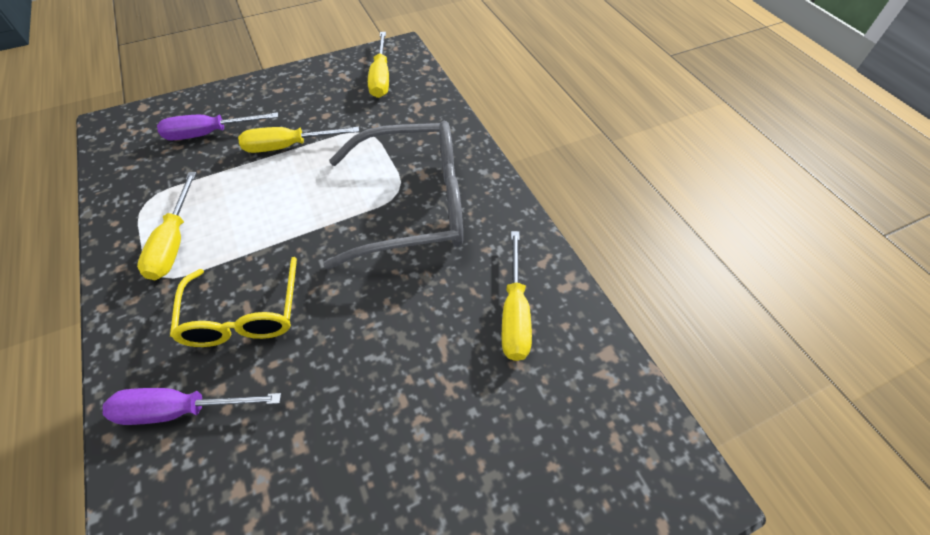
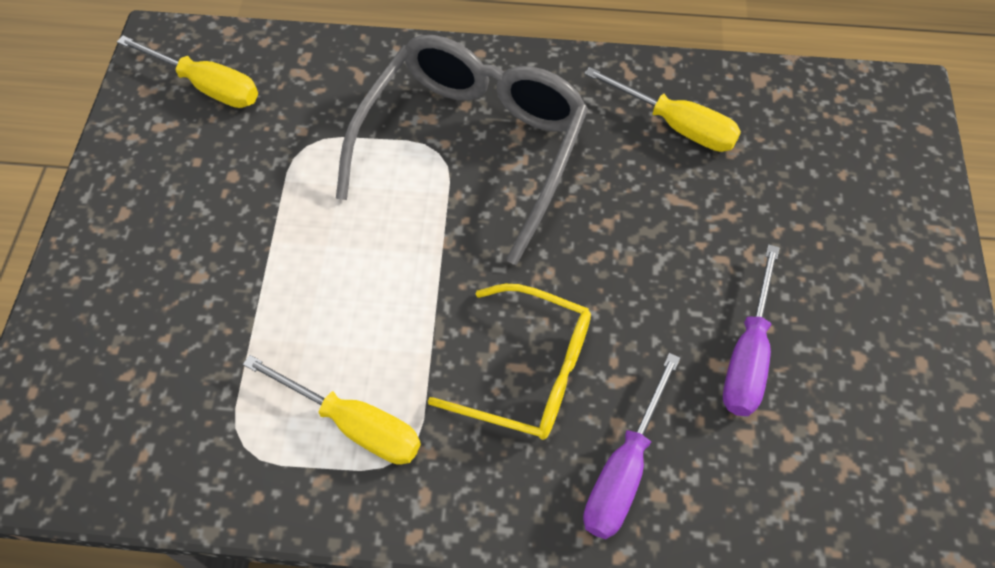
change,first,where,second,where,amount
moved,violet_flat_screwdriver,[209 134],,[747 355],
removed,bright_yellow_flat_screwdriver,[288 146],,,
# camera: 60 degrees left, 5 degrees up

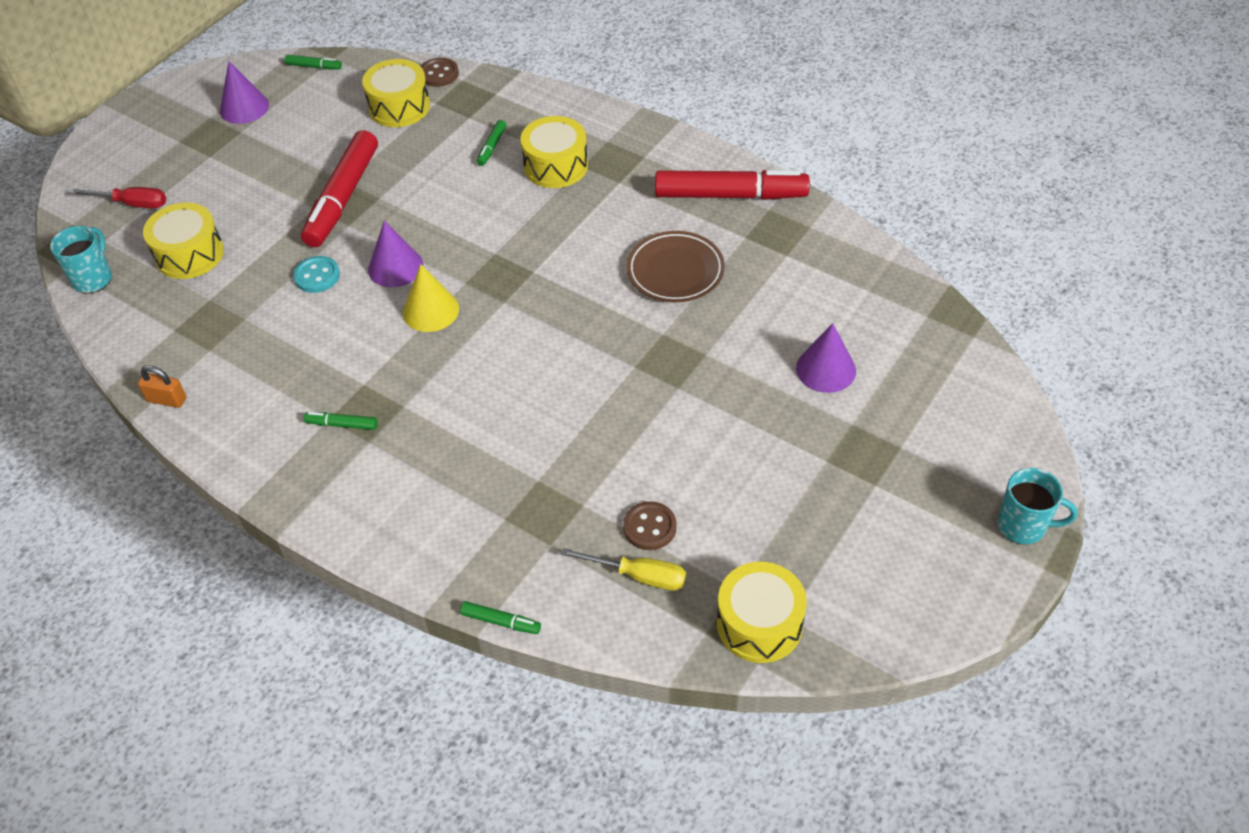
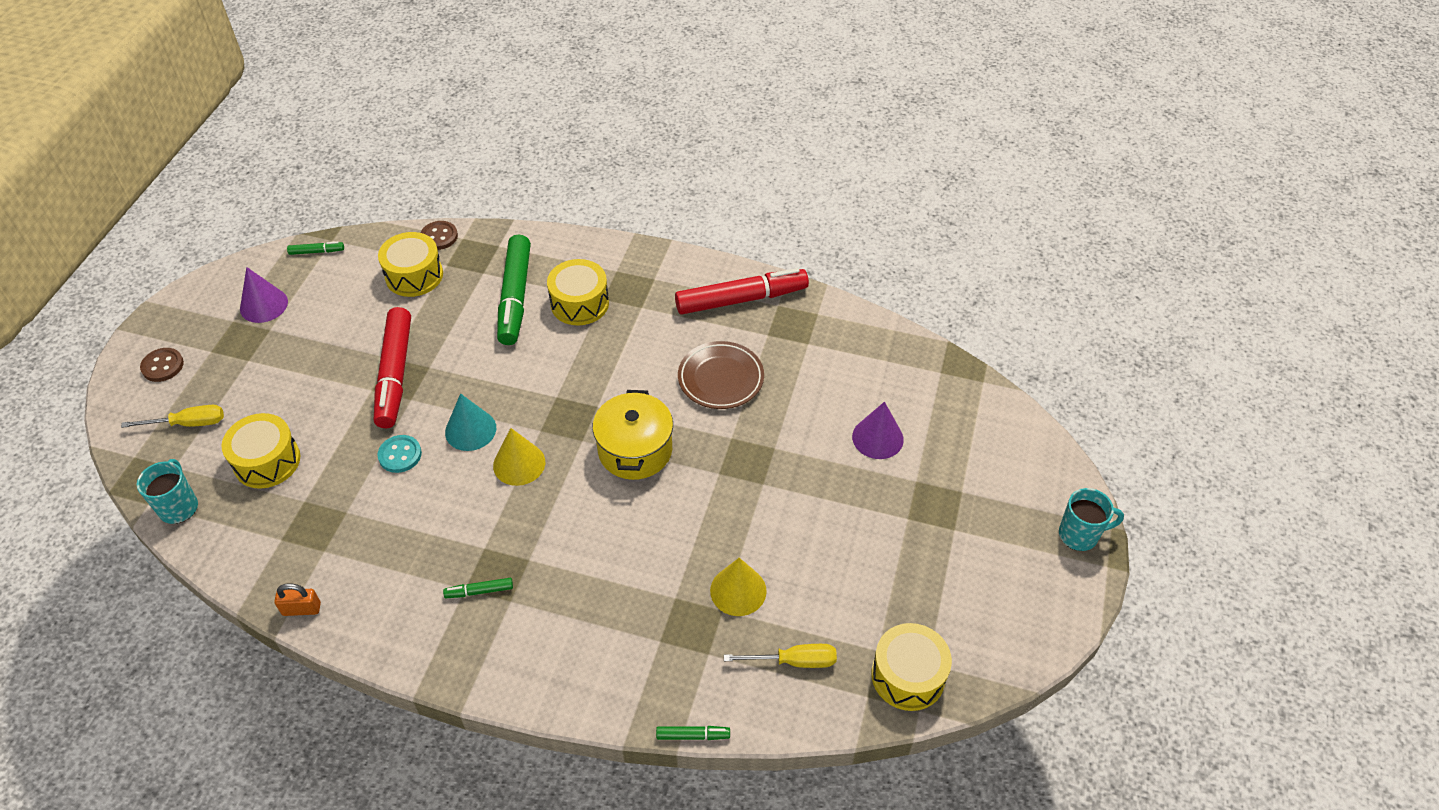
change,first,where,second,where,amount
recoloured,red_flat_screwdriver,[132 203],bright_yellow_flat_screwdriver,[188 423],
moved,brown_button,[649 527],,[162 366],
recoloured,violet_solid_cone,[395 267],teal_solid_cone,[470 430],
resized,green_marker,[492 147],,[515 297],x2.38
added,,,bright_yellow_cooking_pot,[635 450],
added,,,bright_yellow_solid_cone,[738 590],
# camera: 20 degrees left, 0 degrees up

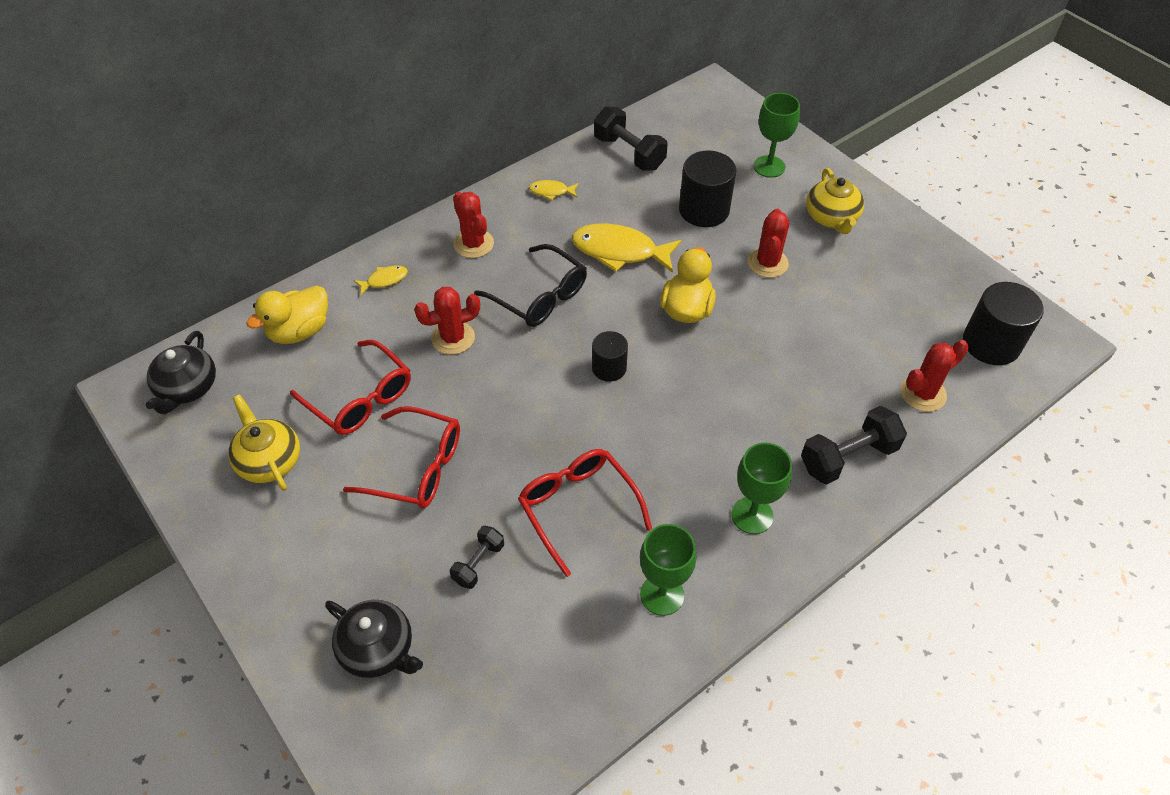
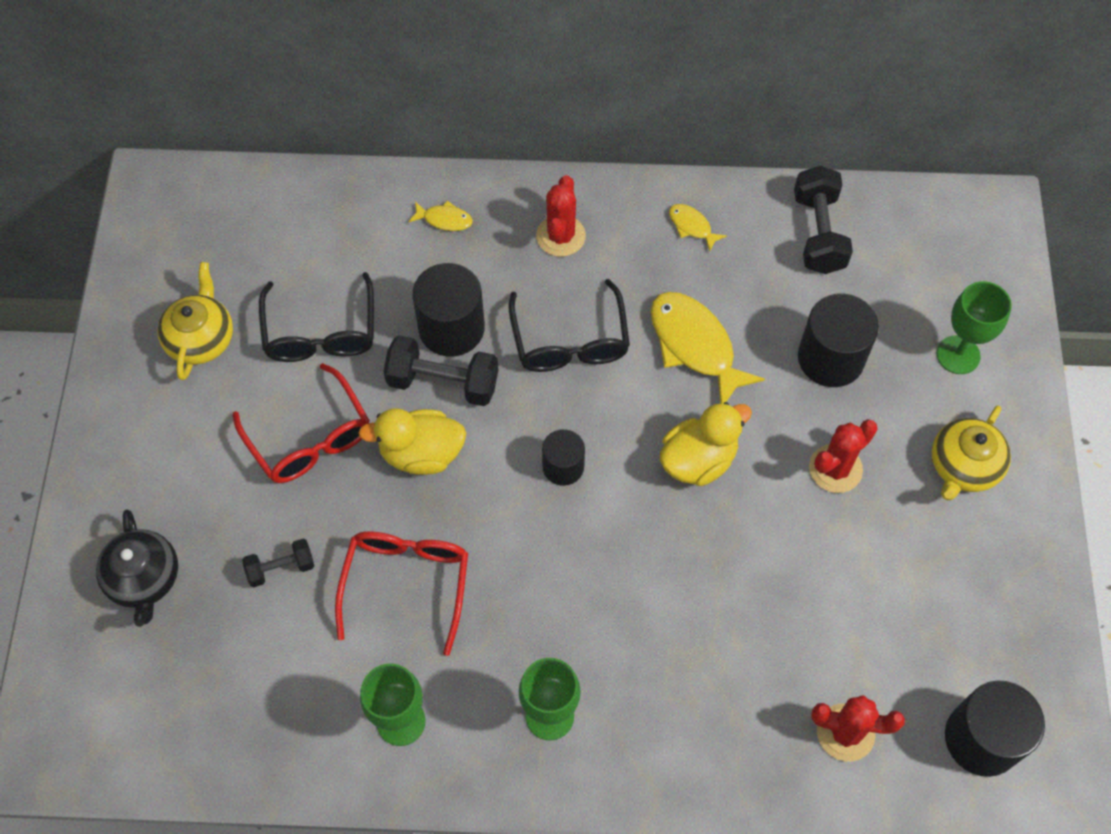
change,first,where,second,where,amount
recoloured,red_eyeglasses,[360 398],ebony_eyeglasses,[321 332],
moved,bright_yellow_duck,[299 331],,[421 453],
moved,ebony_dumbbell,[848 457],,[443 382],
replaced,red_cactus,[453 338],ebony_cylinder,[451 328],
removed,ebony_tea_pot,[187 388],,,
# camera: 40 degrees right, 10 degrees up

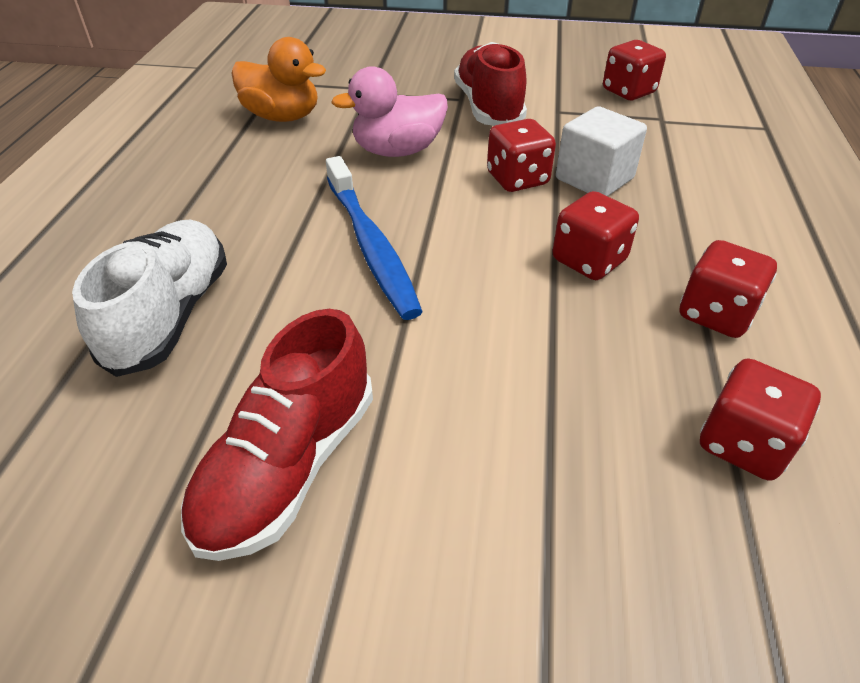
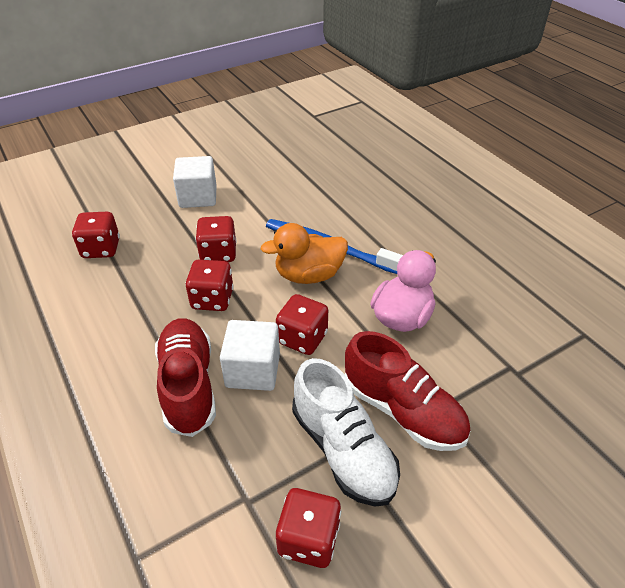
change,first,where,second,where,amount
moved,red_shoe,[289 466],,[188 385],
added,,,white_cube,[198 197],
moved,red_die,[716 314],,[218 253],
moved,orange-coloured_duck,[282 117],,[309 275],
moved,white_shoe,[171 315],,[343 449],
# camera: 140 degrees right, 0 degrees up

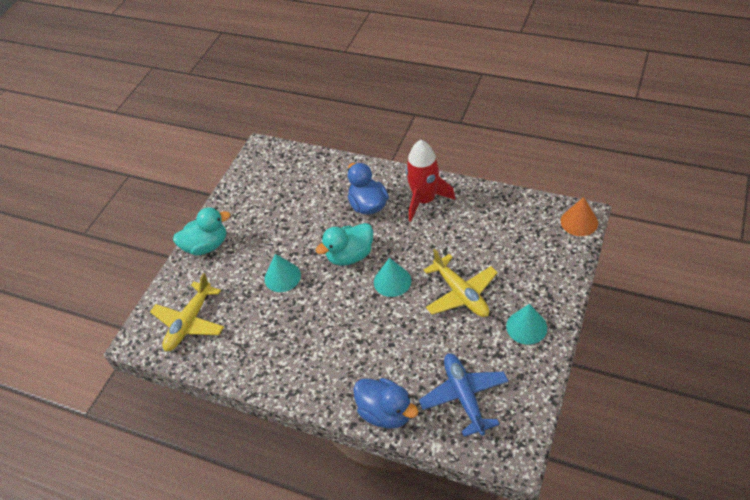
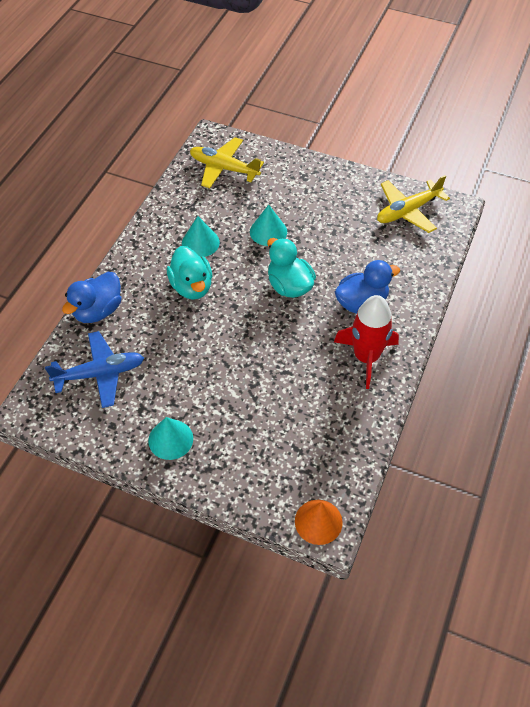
change,first,where,second,where,amount
moved,teal_duck,[206 246],,[192 286],
moved,teal_solid_cone,[392 281],,[200 242],
moved,bright_yellow_aeroplane,[461 294],,[408 211],
# camera: 85 degrees right, 5 degrees up

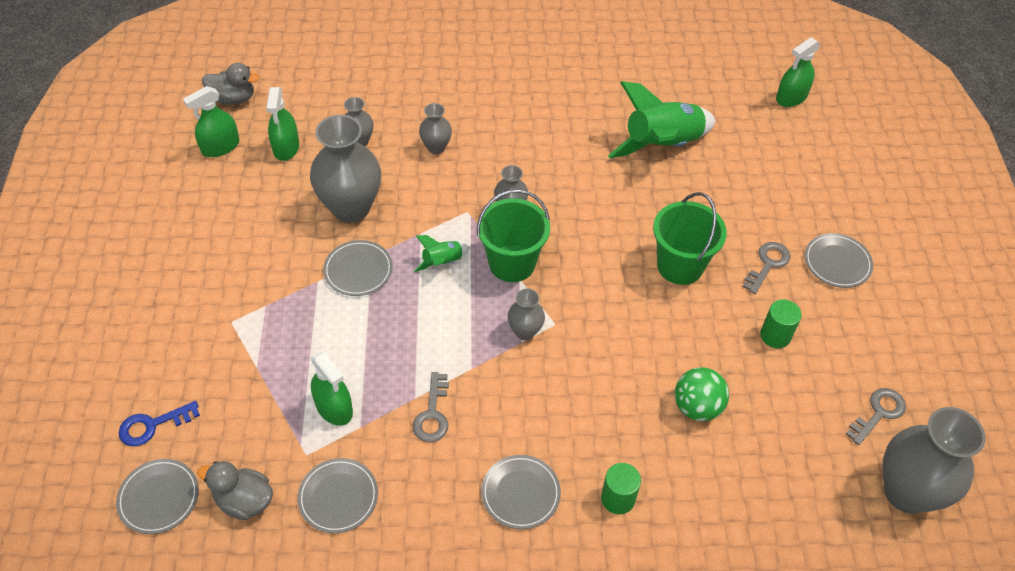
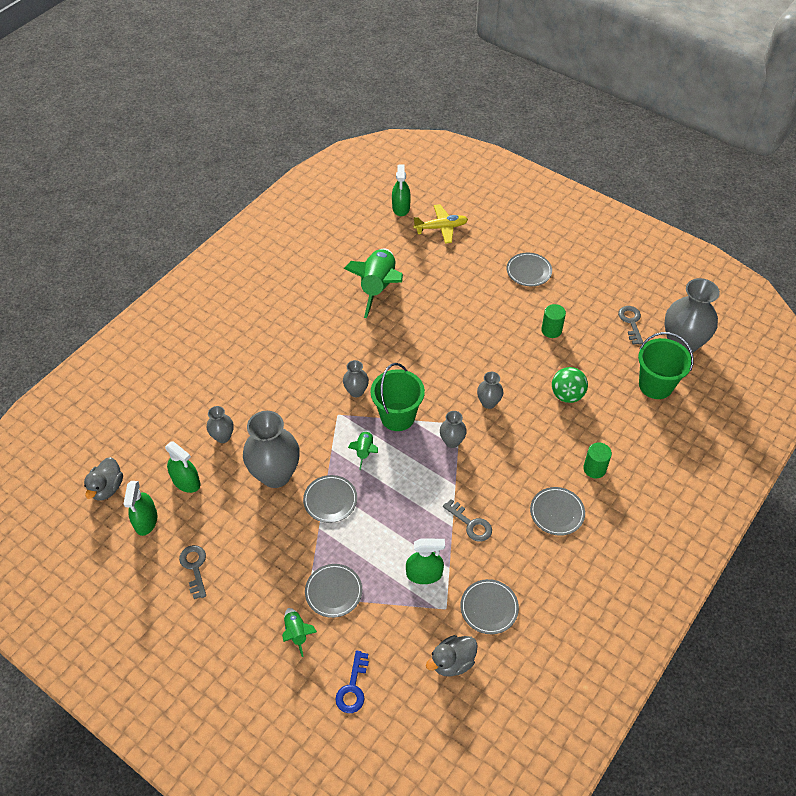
change,first,where,second,where,amount
turned,gray_duck,[233 98],,[107 488],150 degrees clockwise
moved,gray_door_key,[767 264],,[194 567],
added,,,green_spaceship,[297 633],
moved,gray_dinner_plate,[158 497],,[333 591],
added,,,bright_yellow_aeroplane,[441 228],
moved,gray_vase,[436 147],,[488 403],
moved,green_sand_bucket,[680 266],,[655 385],
# camera: 50 degrees left, 0 degrees up

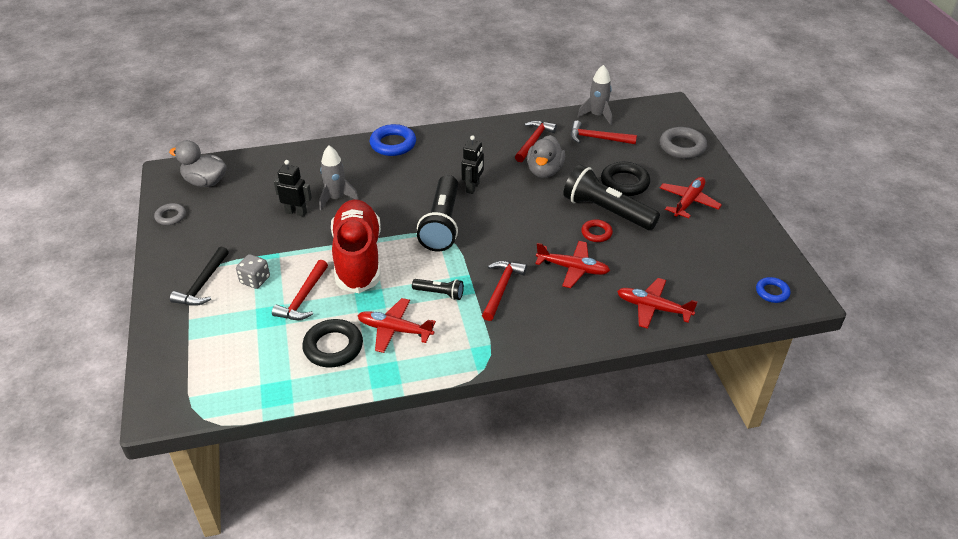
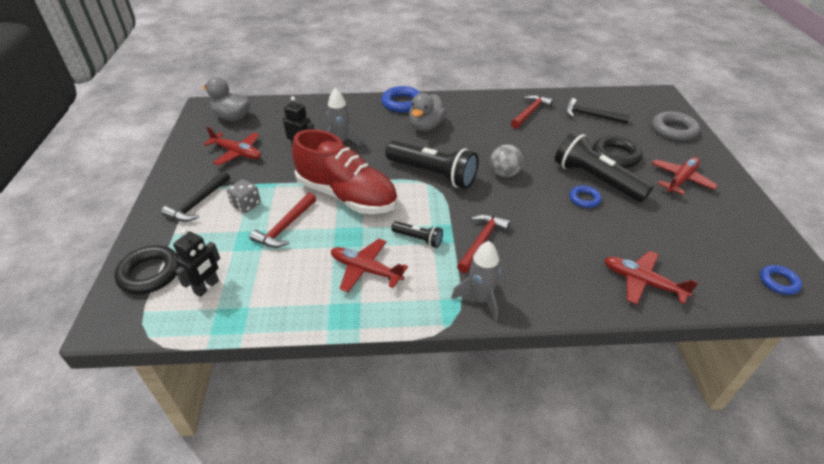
change,first,where,second,where,amount
moved,ebony_ring,[333 347],,[150 273],
moved,ebony_robot_figure,[473 187],,[207 287],
moved,red_aeroplane,[573 269],,[237 153],
turned,red_shoe,[358 258],,[347 196],120 degrees clockwise
turned,ebony_flashlight,[442 224],,[433 174],75 degrees counterclockwise
moved,gray_duck,[544 171],,[426 126],
moved,gray_spaceship,[597 115],,[480 299],
added,,,gray_sphere,[504 174],
recoloured,red_hammer,[597 138],ebony_hammer,[590 115],
recoloured,red_ring,[596 233],cobalt_ring,[584 199],
removed,gray_ring,[170 216],,,
# camera: 10 degrees right, 0 degrees up

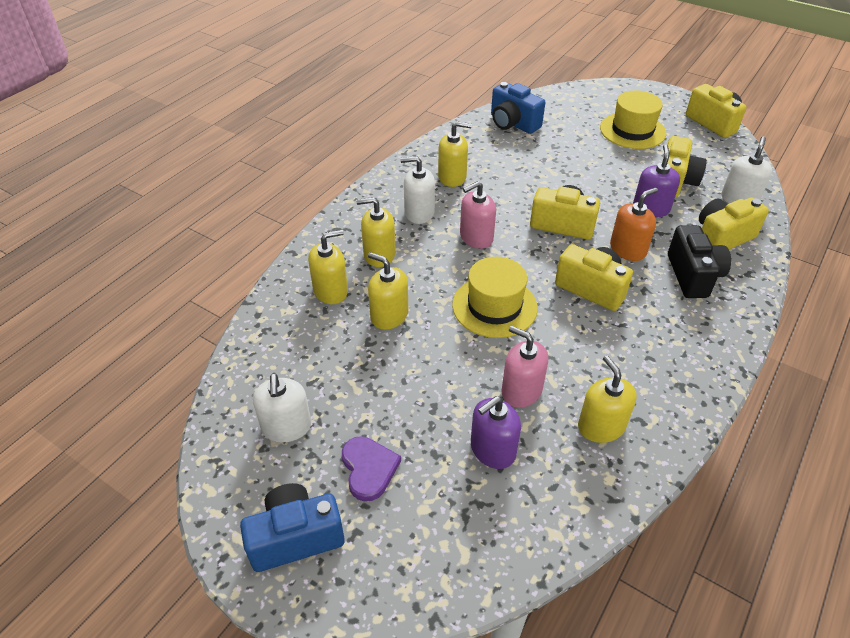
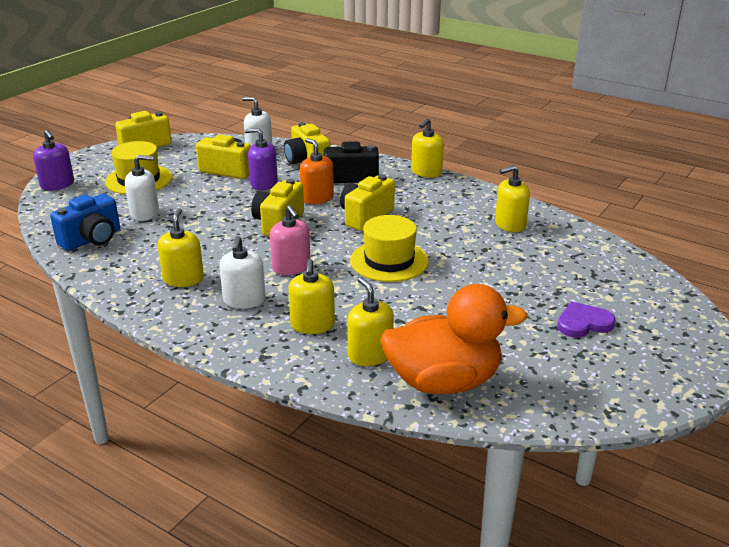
change,first,where,second,where,amount
moved,violet_soap_pump,[492 450],,[57 185],
moved,white_soap_pump,[286 427],,[145 213],
added,,,orange-coloured_duck,[444 381],
moved,bright_yellow_soap_pump,[389 315],,[426 172],
removed,cobalt_camera,[295 537],,,
removed,pink_soap_pump,[521 391],,,
# camera: 90 degrees left, 15 degrees down

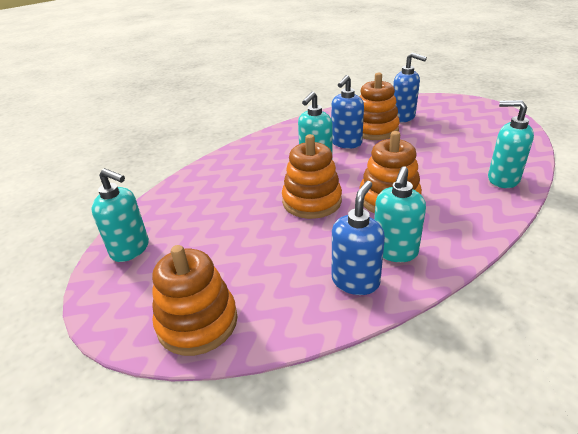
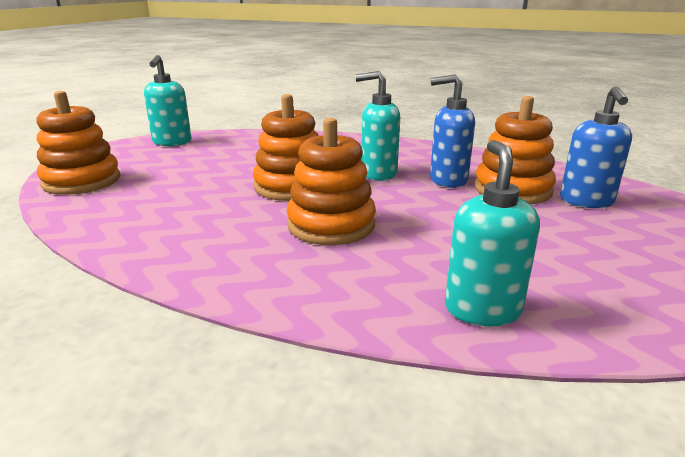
change,first,where,second,where,amount
removed,cobalt_soap_pump,[355 281],,,
removed,teal_soap_pump,[394 251],,,
# camera: 60 degrees right, 10 degrees down

